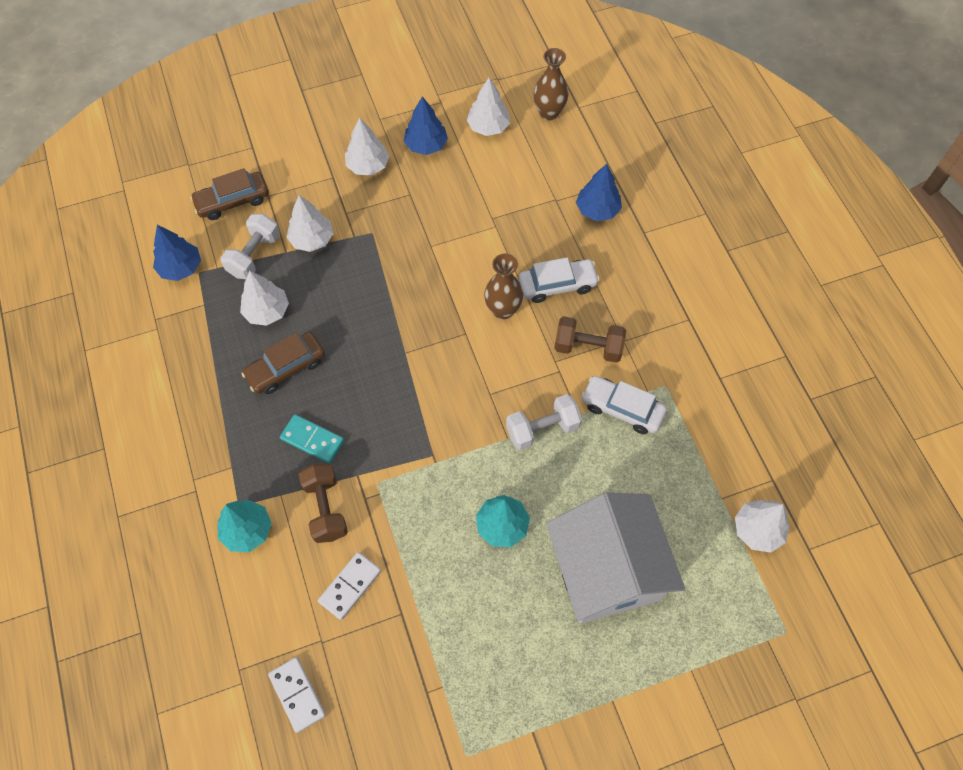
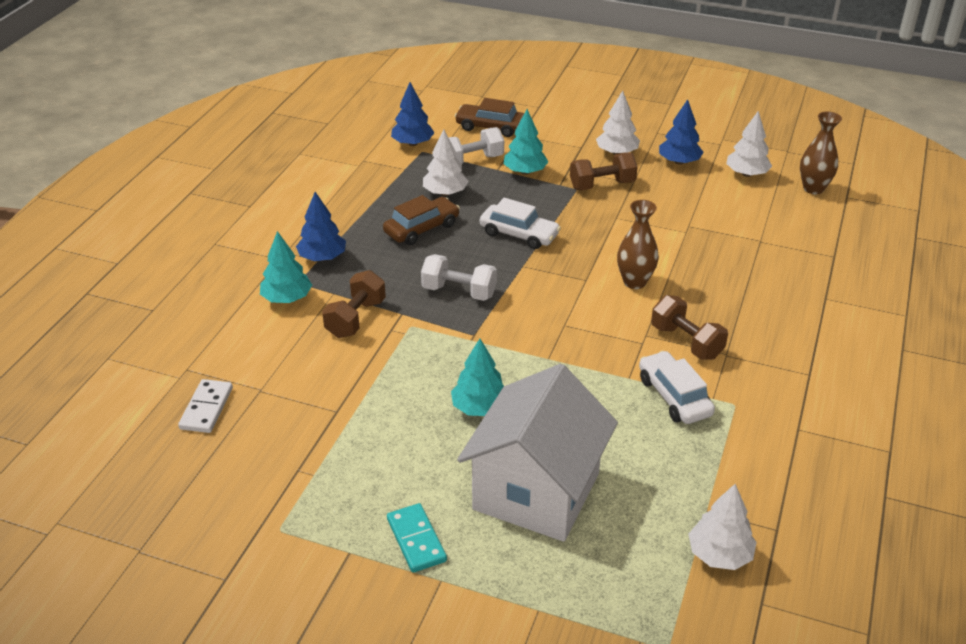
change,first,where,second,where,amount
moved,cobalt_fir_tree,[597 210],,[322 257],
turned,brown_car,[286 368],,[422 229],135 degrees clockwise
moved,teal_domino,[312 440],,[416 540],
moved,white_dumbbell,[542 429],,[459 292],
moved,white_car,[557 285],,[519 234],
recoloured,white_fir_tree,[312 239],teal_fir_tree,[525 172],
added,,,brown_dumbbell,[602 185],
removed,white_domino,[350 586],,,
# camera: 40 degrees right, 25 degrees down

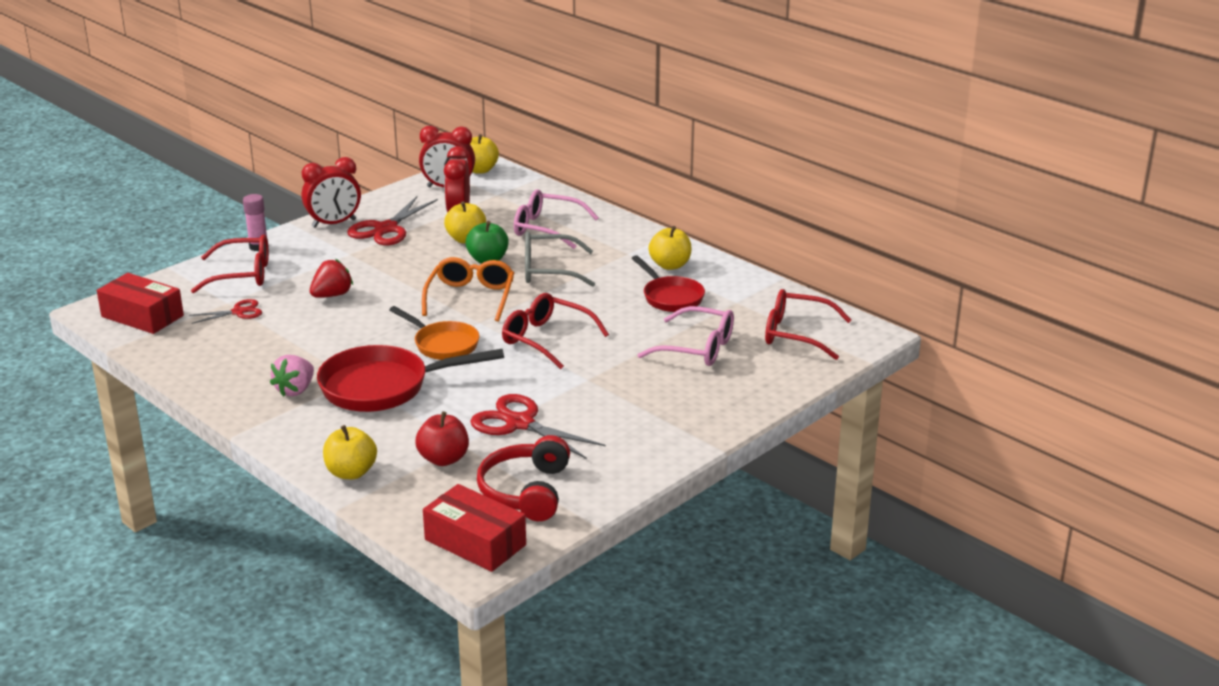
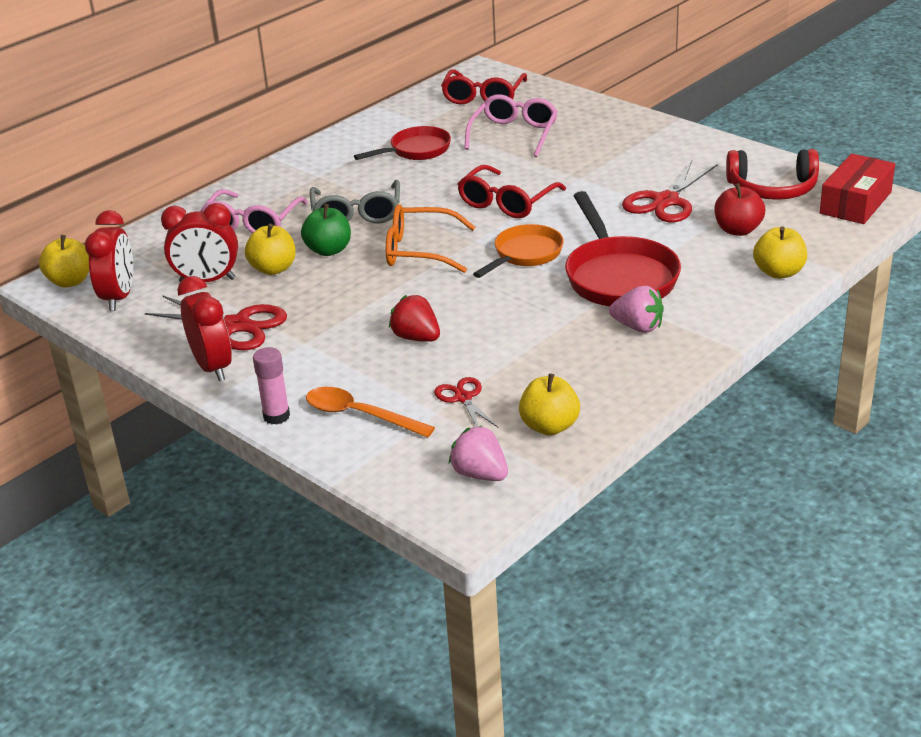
change,first,where,second,where,amount
replaced,red_eyeglasses,[241 274],orange-coloured_spoon,[360 415],
replaced,red_package,[142 316],pink_berry,[480 474],
moved,bright_yellow_apple,[670 265],,[549 426],
# camera: 90 degrees left, 5 degrees up

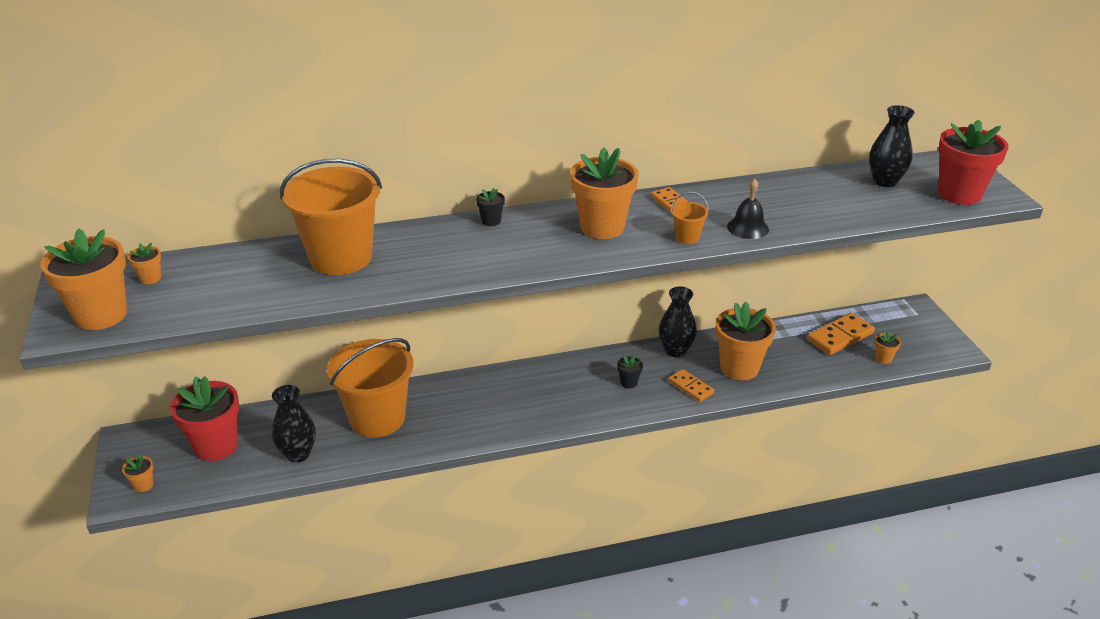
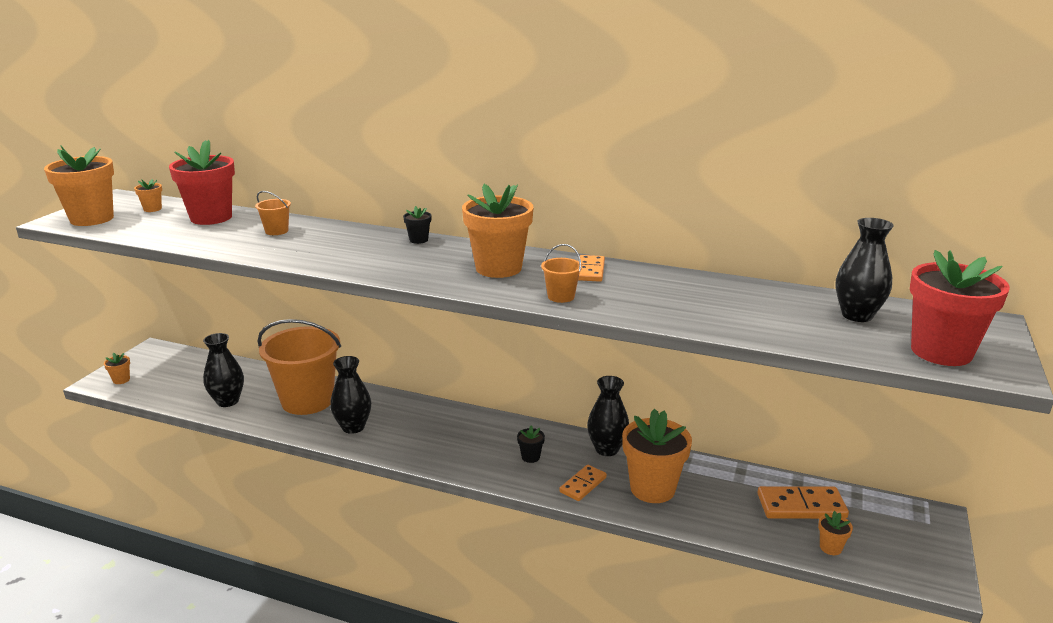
change,first,where,second,where,amount
moved,red_flower_pot,[216 446],,[211 217],
resized,orange-coloured_sand_bucket,[341 257],,[276 231],x0.40
added,,,ebony_vase,[353 427],
turned,orange-coloured_domino,[690 387],,[583 485],45 degrees clockwise
removed,ebony_bell,[747 228],,,
# camera: 35 degrees right, 10 degrees down

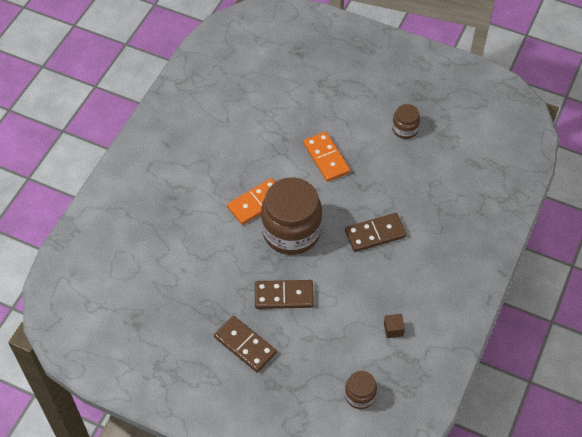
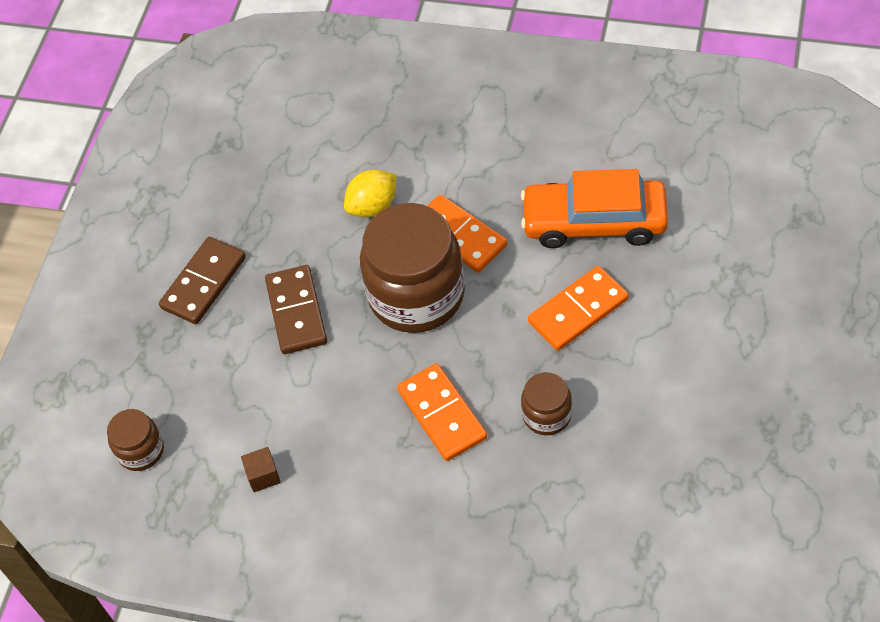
change,first,where,second,where,amount
added,,,bright_yellow_citrus_fruit,[373 206],
recoloured,brown_domino,[375 234],orange-coloured_domino,[442 414],
added,,,orange-coloured_car,[594 222],
moved,brown_preserve_jar,[405 129],,[547 415],
# camera: 85 degrees right, 0 degrees up

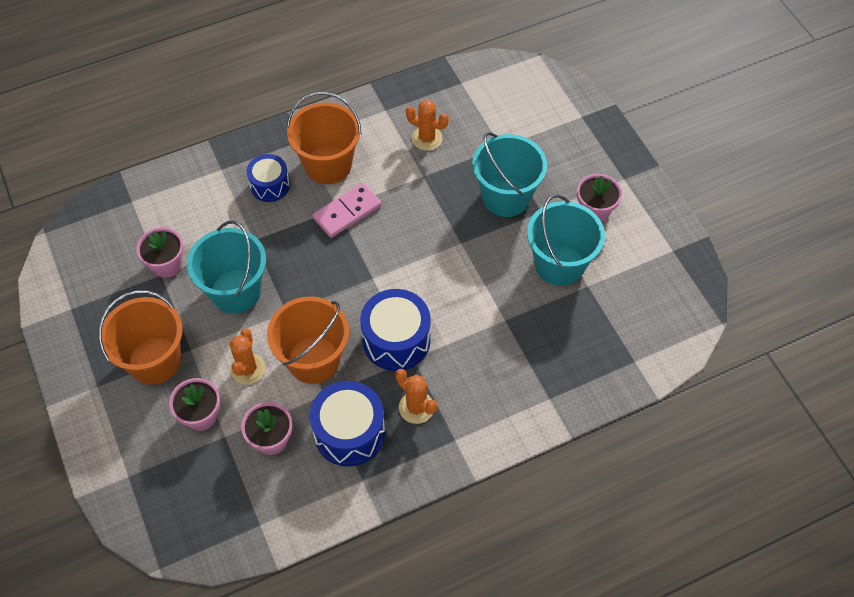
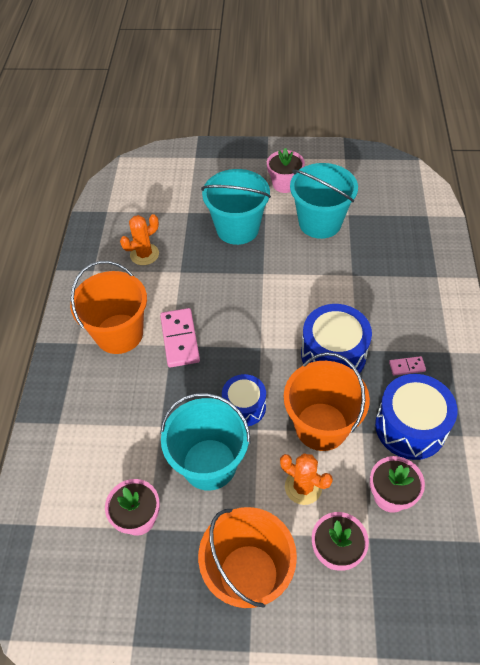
change,first,where,second,where,amount
moved,cobalt_toy_drum,[270 185],,[244 407],
replaced,orange-coloured_cactus,[416 407],pink_domino,[407 366],
# camera: 60 degrees left, 5 degrees down

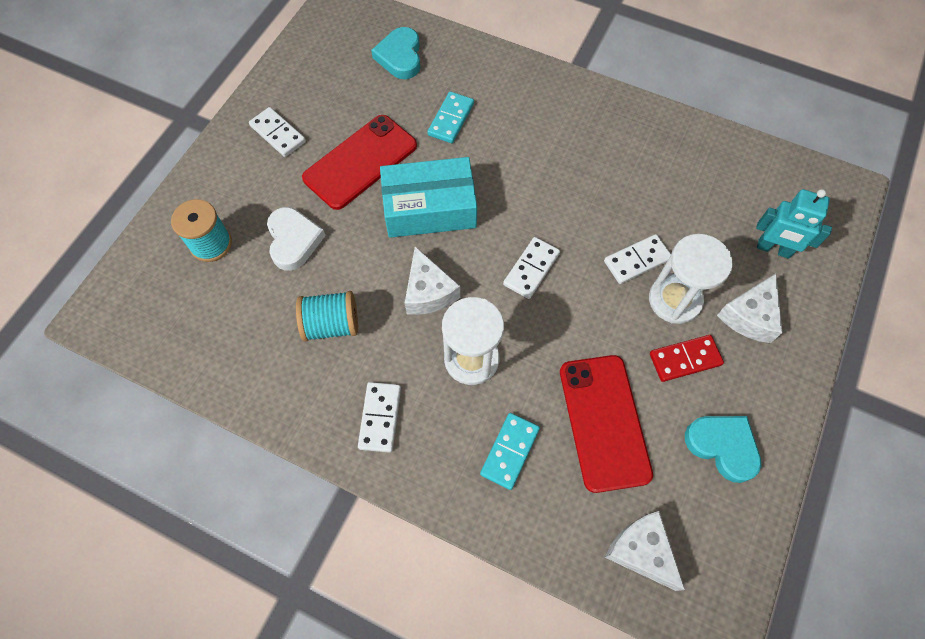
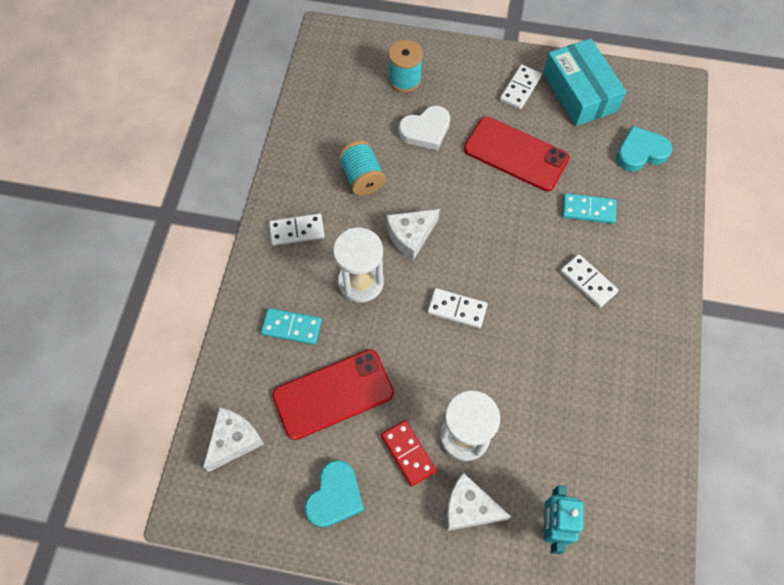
change,first,where,second,where,amount
moved,teal_package,[429 208],,[579 92],
moved,white_domino,[637 261],,[588 282],
# camera: 75 degrees right, 0 degrees up

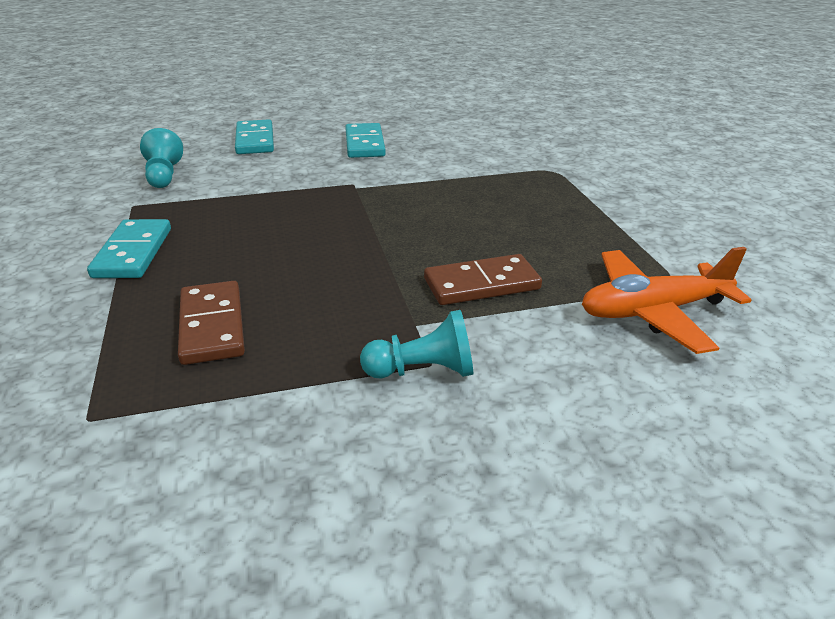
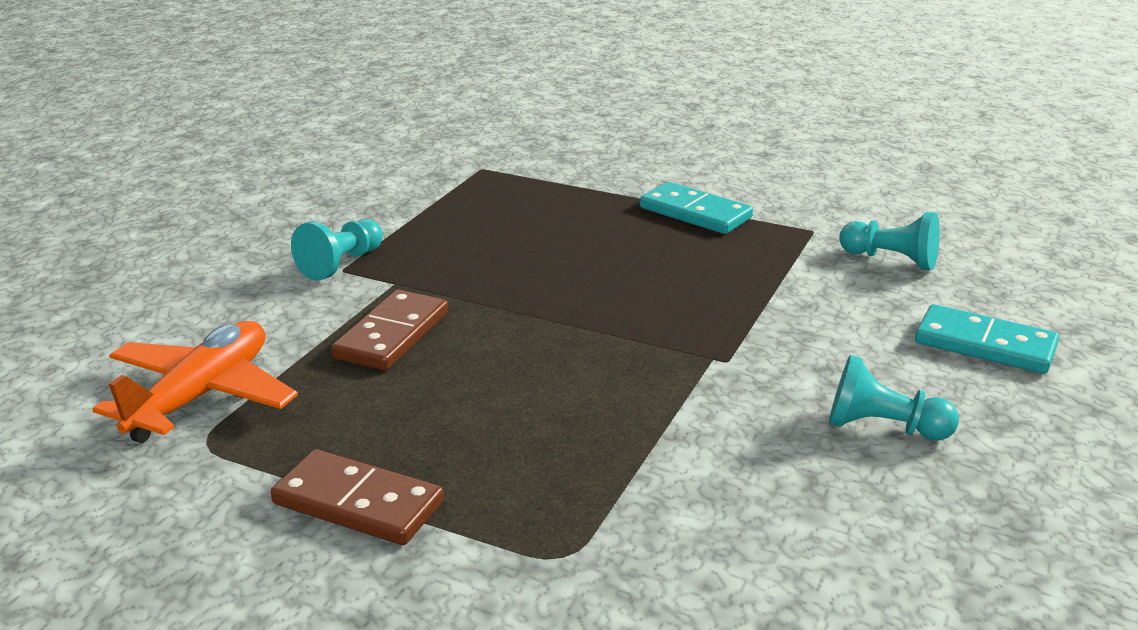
change,first,where,second,where,amount
moved,brown_domino,[211 326],,[358 503],
replaced,teal_domino,[365 144],teal_chess_pawn,[883 427],
# camera: 130 degrees right, 5 degrees down

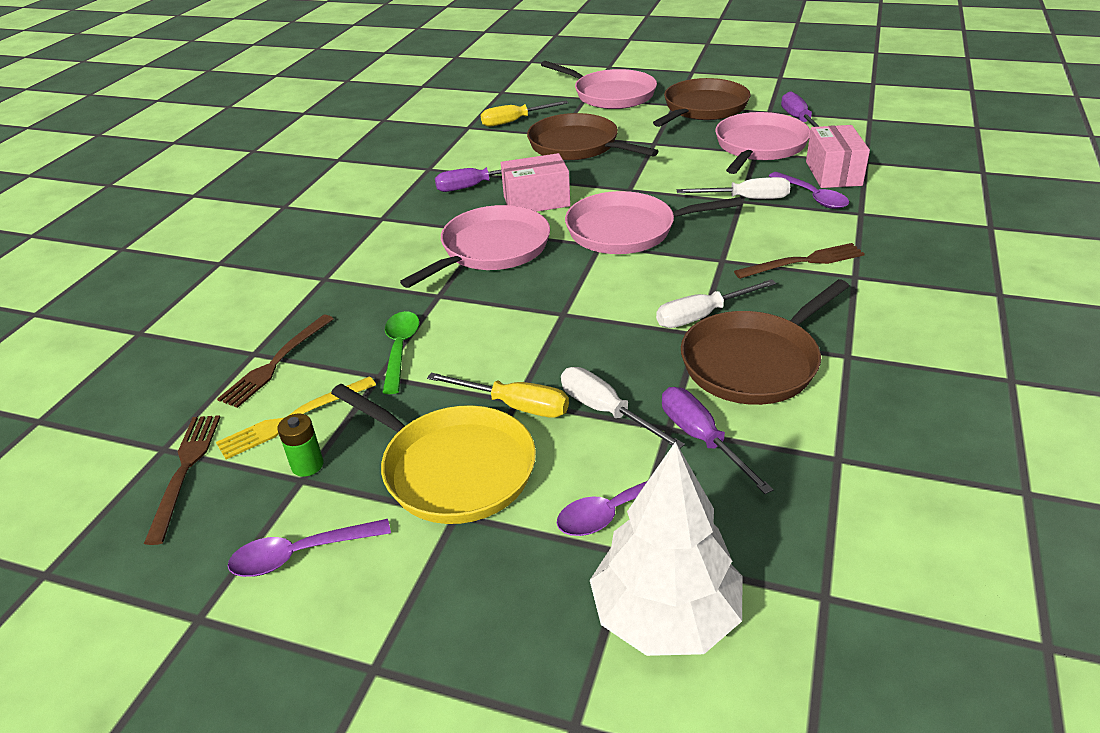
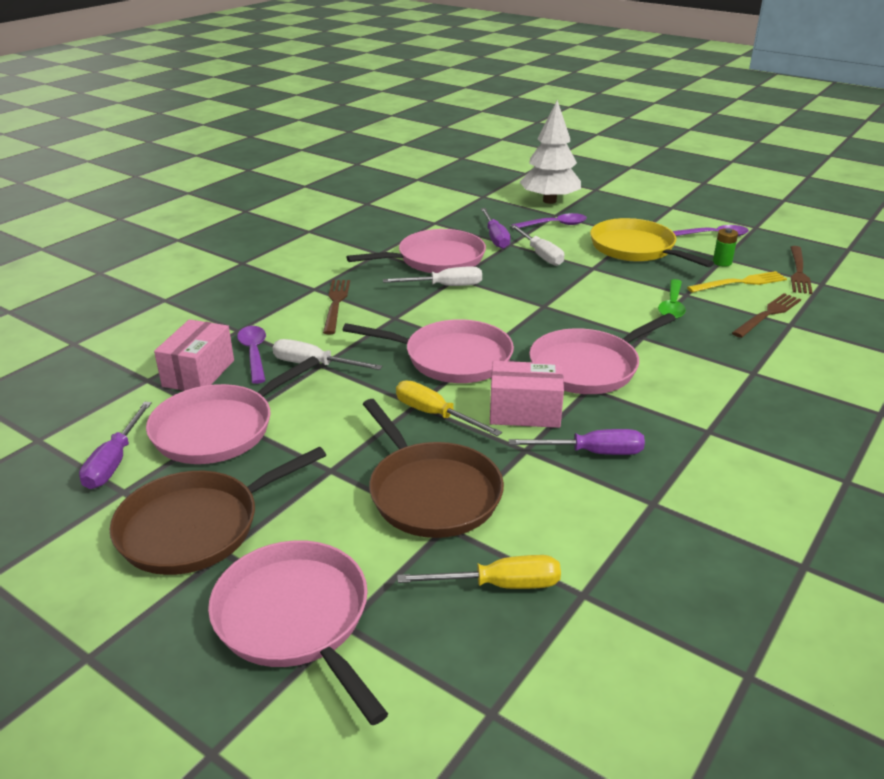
change,first,where,second,where,amount
turned,brown_table_fork,[803 262],,[336 304],90 degrees clockwise
recoloured,brown_frying_pan,[754 362],pink_frying_pan,[436 259],
moved,bright_yellow_flat_screwdriver,[515 406],,[435 414],
# camera: 165 degrees left, 5 degrees down

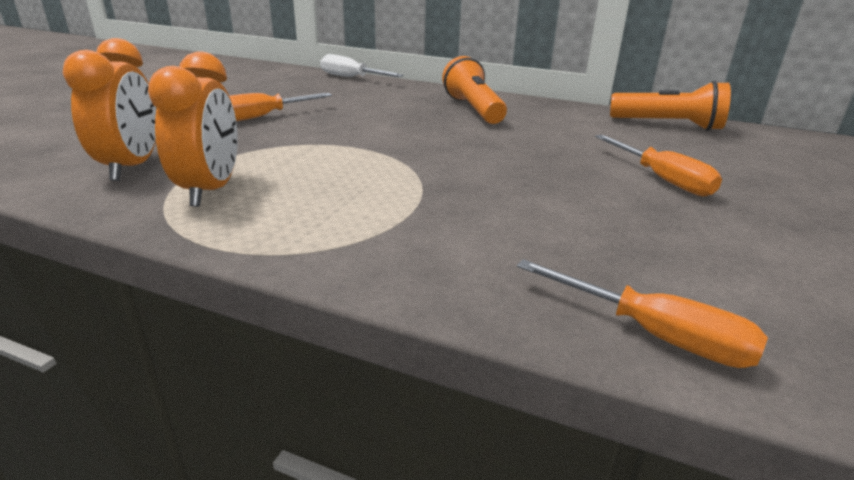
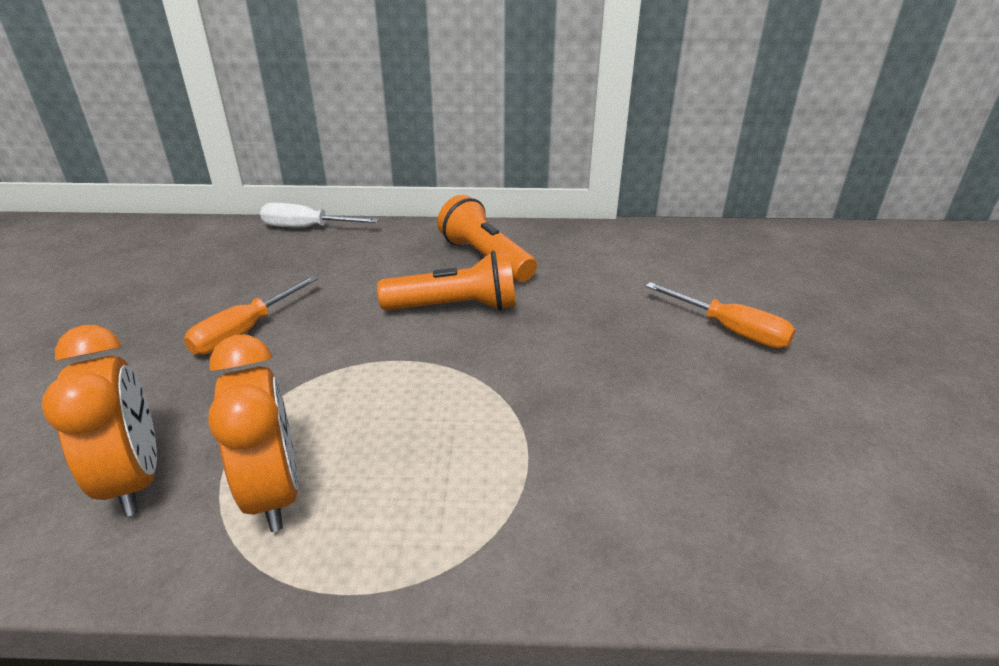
change,first,where,second,where,amount
moved,orange-coloured_flashlight,[668 125],,[455 307],
removed,orange-coloured_flat_screwdriver,[654 335],,,
# camera: 20 degrees left, 5 degrees up

